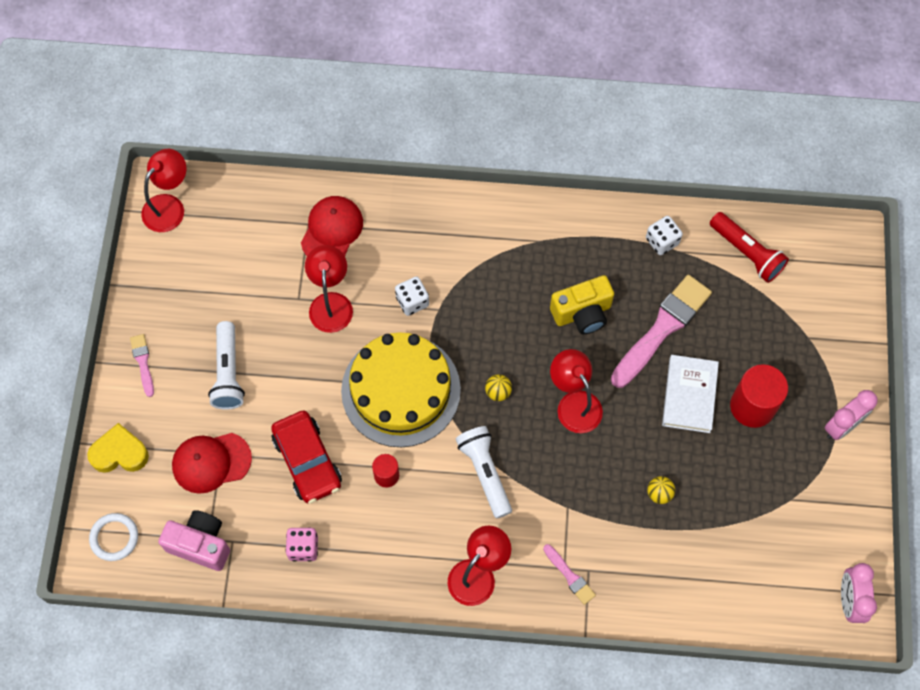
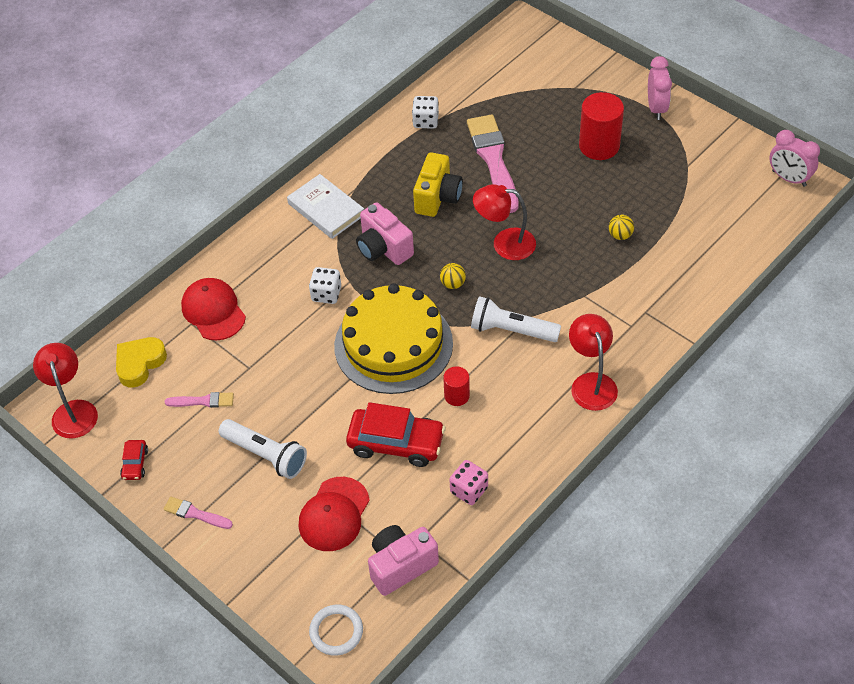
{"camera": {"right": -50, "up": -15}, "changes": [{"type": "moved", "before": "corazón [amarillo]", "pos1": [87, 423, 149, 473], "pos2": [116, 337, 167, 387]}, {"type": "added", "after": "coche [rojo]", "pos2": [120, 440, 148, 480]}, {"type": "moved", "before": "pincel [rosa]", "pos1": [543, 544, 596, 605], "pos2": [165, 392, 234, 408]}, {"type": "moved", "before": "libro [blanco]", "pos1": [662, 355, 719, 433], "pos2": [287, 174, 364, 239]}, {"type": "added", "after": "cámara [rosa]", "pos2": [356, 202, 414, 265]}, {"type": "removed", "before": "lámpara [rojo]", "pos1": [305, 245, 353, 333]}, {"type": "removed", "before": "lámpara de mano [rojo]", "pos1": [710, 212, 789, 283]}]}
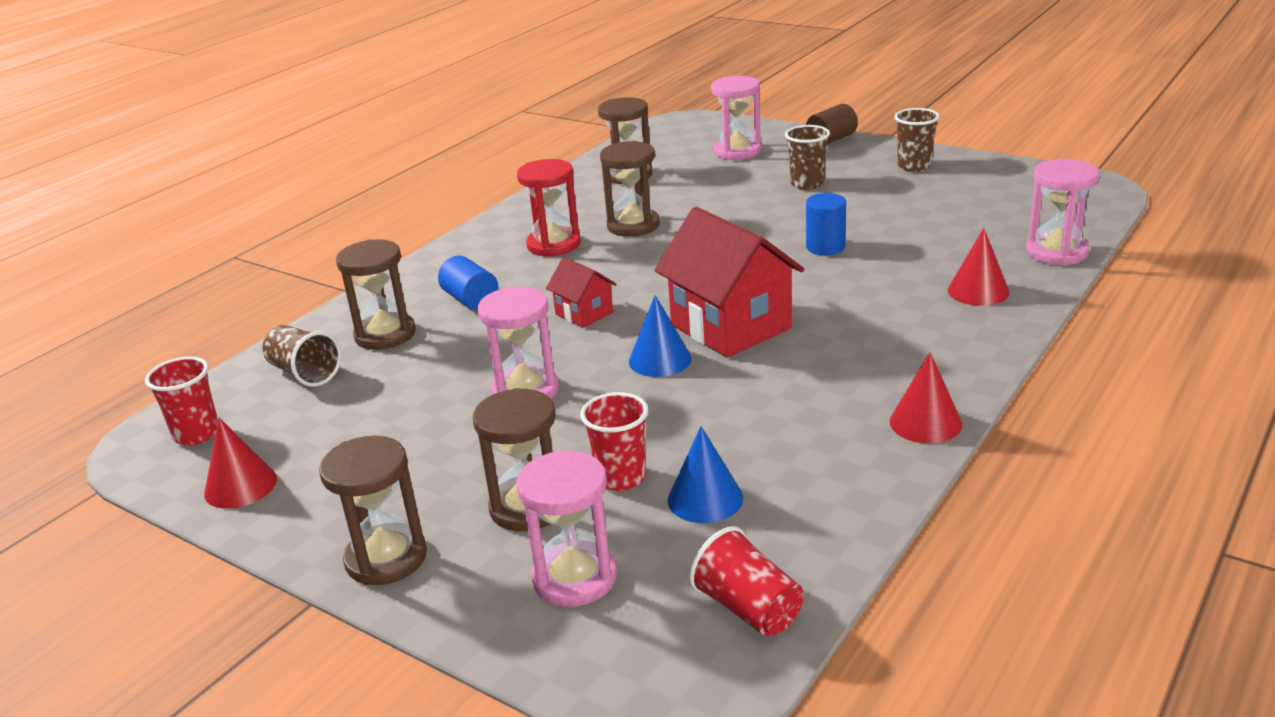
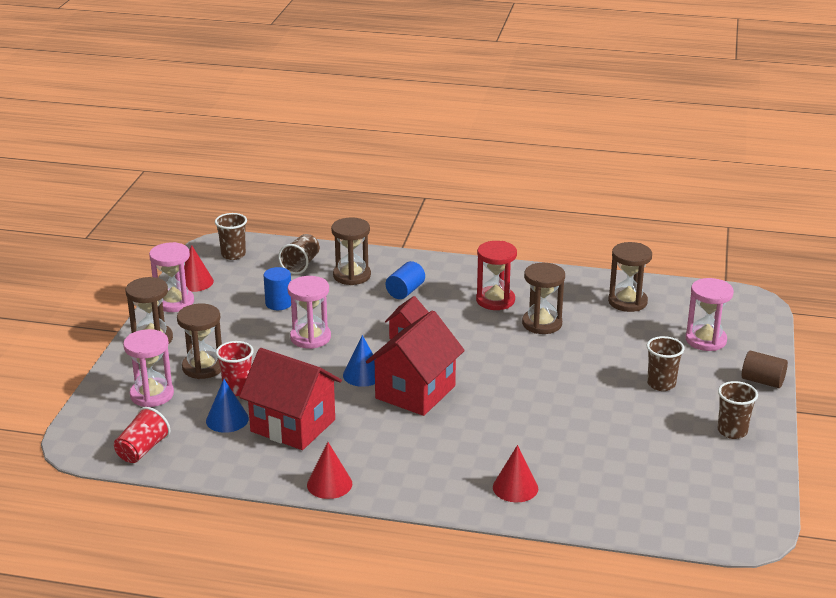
{"camera": {"right": 65, "up": 0}, "changes": [{"type": "moved", "before": "reloj de arena [rosa]", "pos1": [1026, 159, 1099, 266], "pos2": [149, 242, 194, 312]}, {"type": "recoloured", "before": "vaso [rojo]", "after": "vaso [marrón]", "pos1": [145, 357, 218, 446], "pos2": [215, 213, 247, 260]}, {"type": "added", "after": "casa [rojo]", "pos2": [239, 348, 342, 450]}, {"type": "moved", "before": "cilindro [azul]", "pos1": [806, 193, 846, 255], "pos2": [264, 267, 291, 310]}]}
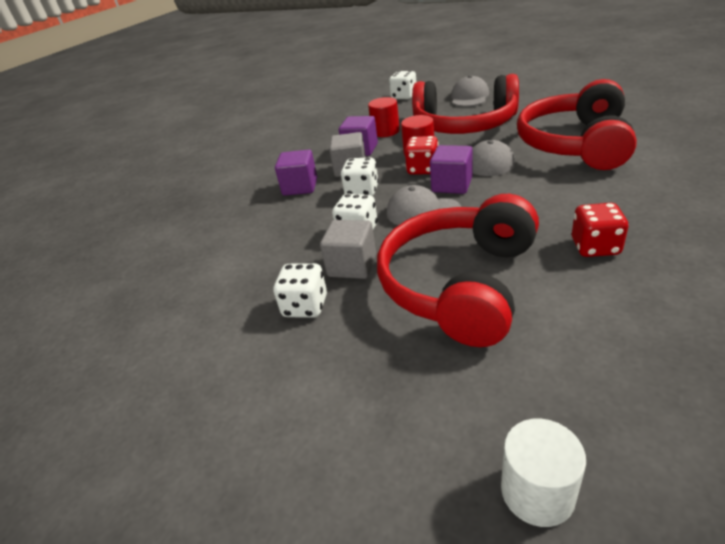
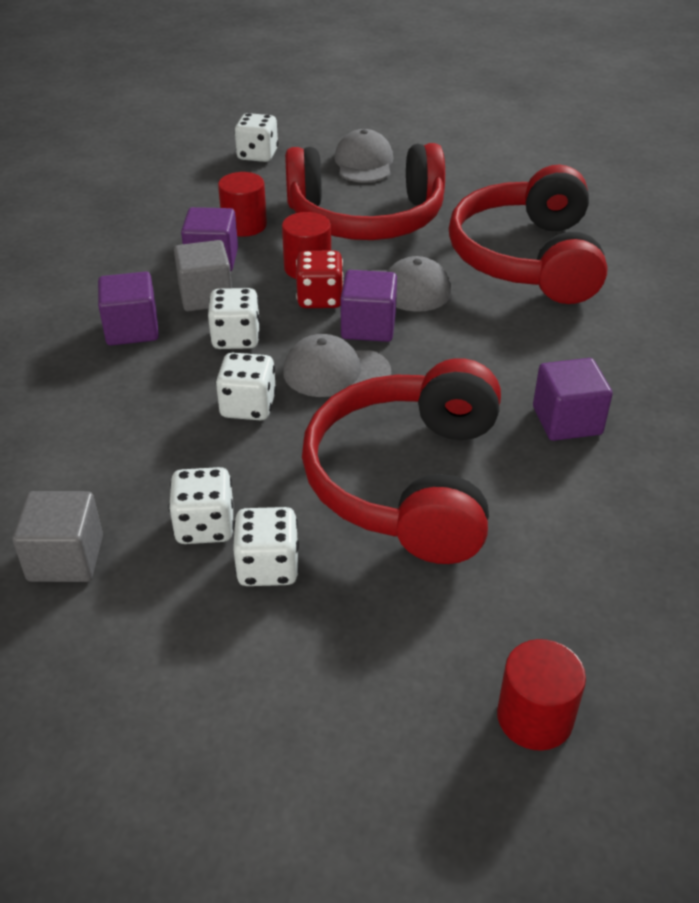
{"camera": {"right": -20, "up": 5}, "changes": [{"type": "moved", "before": "cubo [gris]", "pos1": [320, 220, 376, 279], "pos2": [12, 491, 103, 582]}, {"type": "added", "after": "dado [blanco]", "pos2": [233, 507, 299, 586]}, {"type": "recoloured", "before": "cilindro [blanco]", "after": "cilindro [rojo]", "pos1": [501, 418, 586, 527], "pos2": [497, 639, 586, 751]}, {"type": "replaced", "before": "dado [rojo]", "after": "cubo [morado]", "pos1": [572, 203, 629, 257], "pos2": [533, 358, 613, 441]}]}
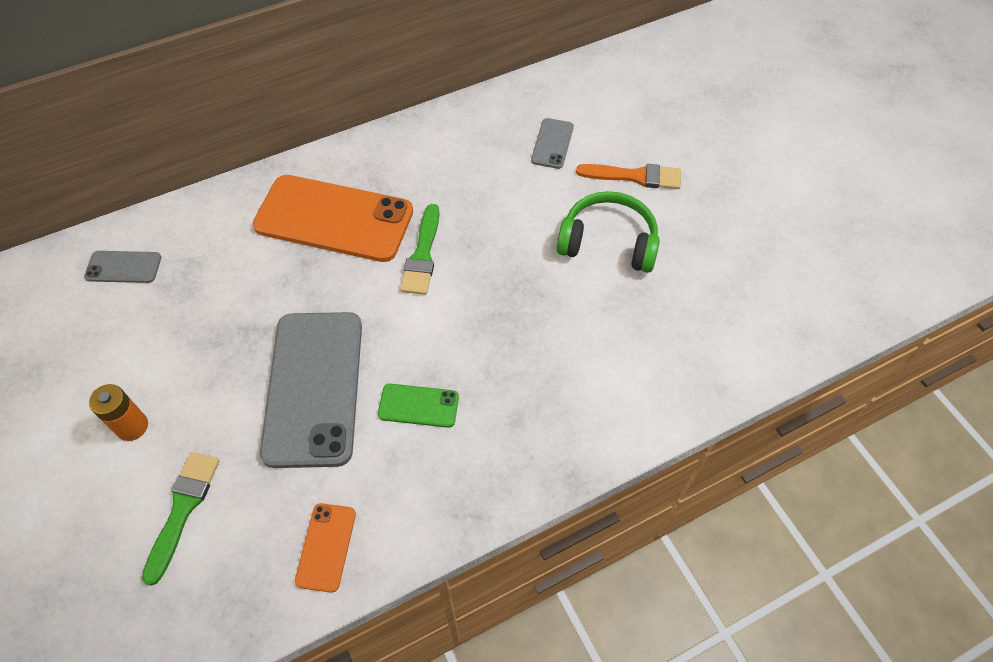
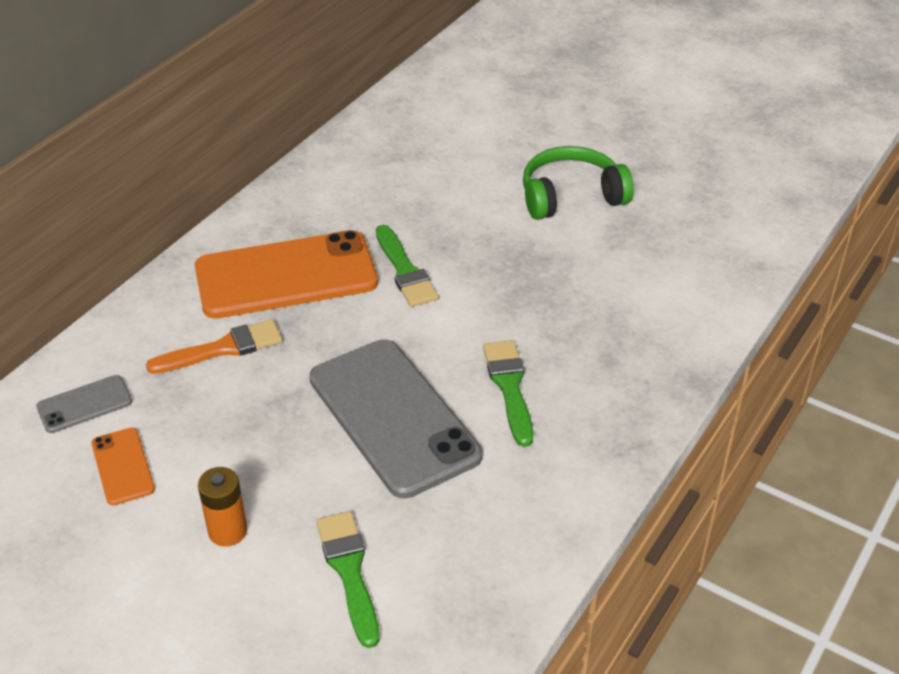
{"camera": {"right": -30, "up": -15}, "changes": [{"type": "moved", "before": "móvil [naranja]", "pos1": [295, 503, 356, 593], "pos2": [91, 428, 155, 505]}, {"type": "moved", "before": "pincel [naranja]", "pos1": [576, 164, 681, 189], "pos2": [146, 320, 282, 374]}, {"type": "replaced", "before": "móvil [verde]", "after": "pincel [verde]", "pos1": [378, 384, 459, 428], "pos2": [483, 340, 534, 447]}, {"type": "removed", "before": "móvil [gris]", "pos1": [531, 118, 574, 169]}]}
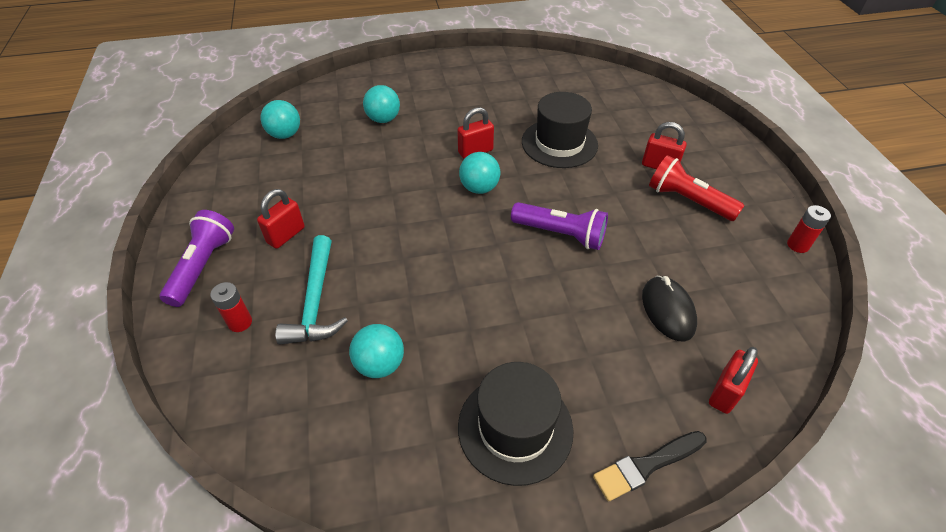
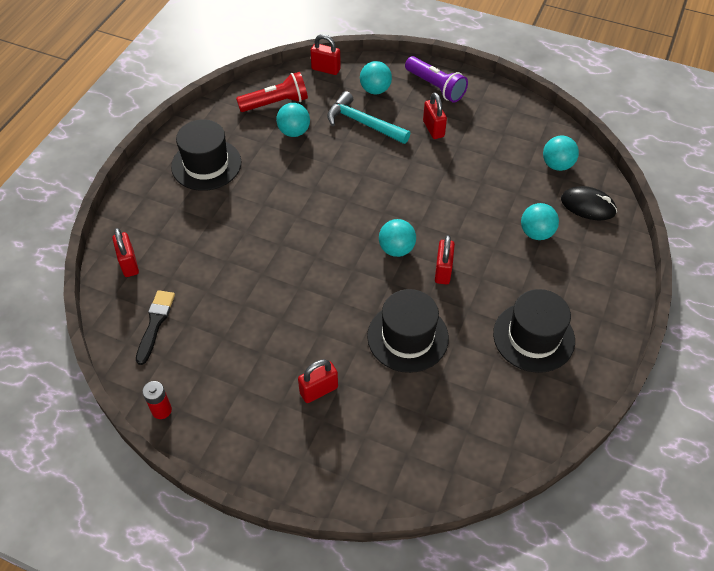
{"camera": {"right": 125, "up": 5}, "changes": [{"type": "moved", "before": "pincel [negro]", "pos1": [593, 431, 707, 502], "pos2": [136, 290, 175, 365]}, {"type": "moved", "before": "lámpara de mano [rojo]", "pos1": [649, 155, 744, 221], "pos2": [236, 72, 308, 112]}, {"type": "added", "after": "candado [rojo]", "pos2": [310, 34, 341, 75]}, {"type": "replaced", "before": "pila [rojo]", "after": "pelota [turquesa]", "pos1": [210, 282, 252, 332], "pos2": [360, 61, 392, 94]}, {"type": "added", "after": "sombrero [negro]", "pos2": [493, 289, 575, 373]}, {"type": "moved", "before": "ratón [negro]", "pos1": [642, 276, 697, 341], "pos2": [561, 186, 617, 220]}, {"type": "removed", "before": "lámpara de mano [morado]", "pos1": [511, 202, 608, 250]}]}
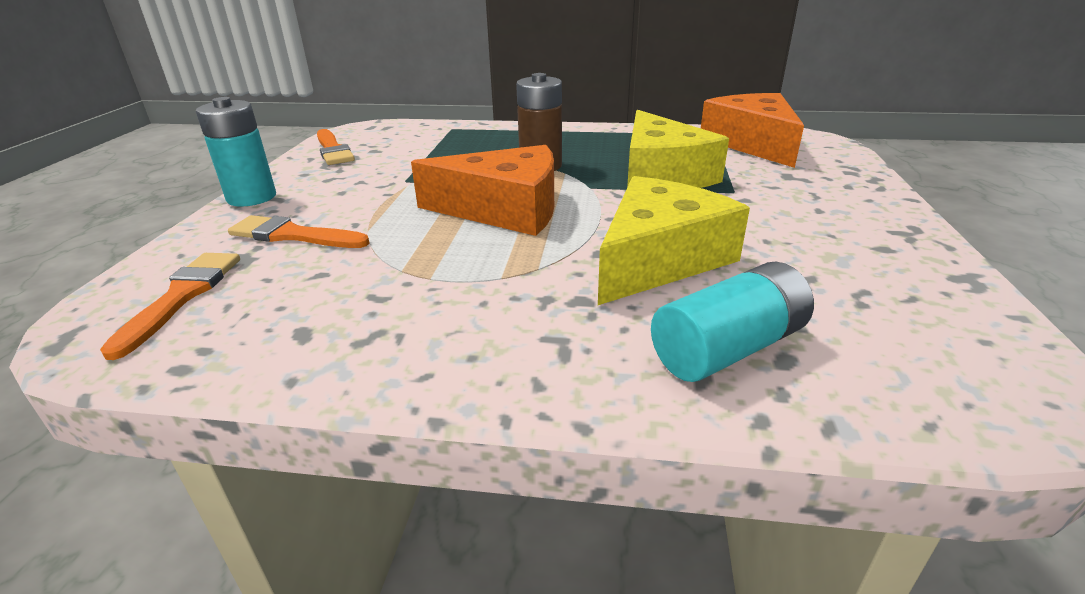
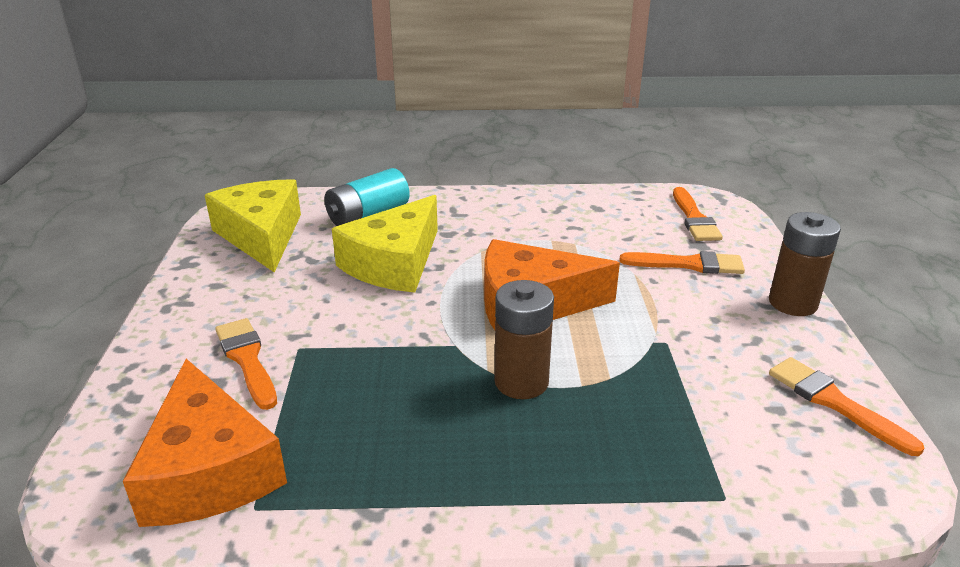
{"camera": {"right": 170, "up": 0}, "changes": [{"type": "moved", "before": "queso [amarillo]", "pos1": [627, 110, 729, 188], "pos2": [205, 179, 301, 272]}, {"type": "added", "after": "pincel [naranja]", "pos2": [215, 318, 277, 410]}, {"type": "recoloured", "before": "pila [turquesa]", "after": "pila [marrón]", "pos1": [196, 97, 276, 207], "pos2": [769, 212, 841, 316]}]}
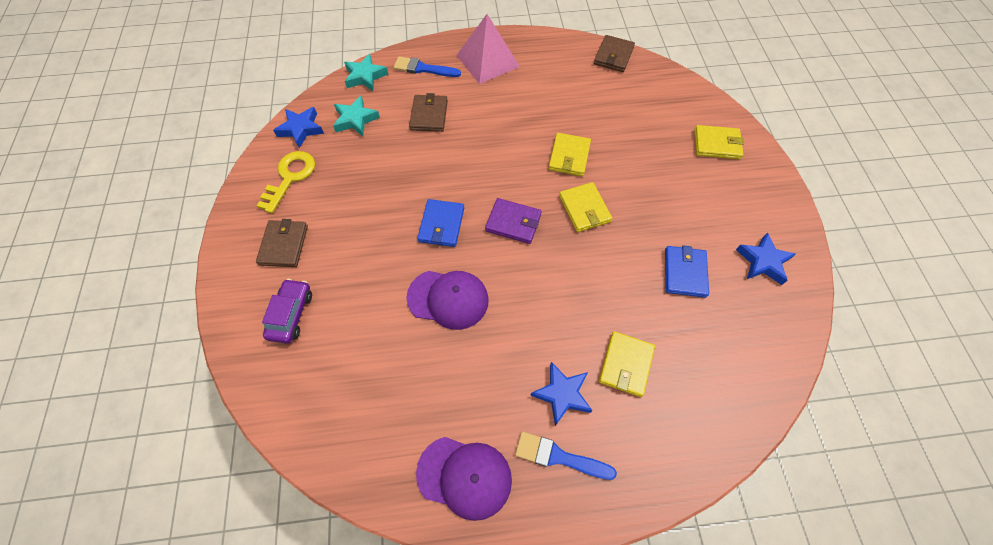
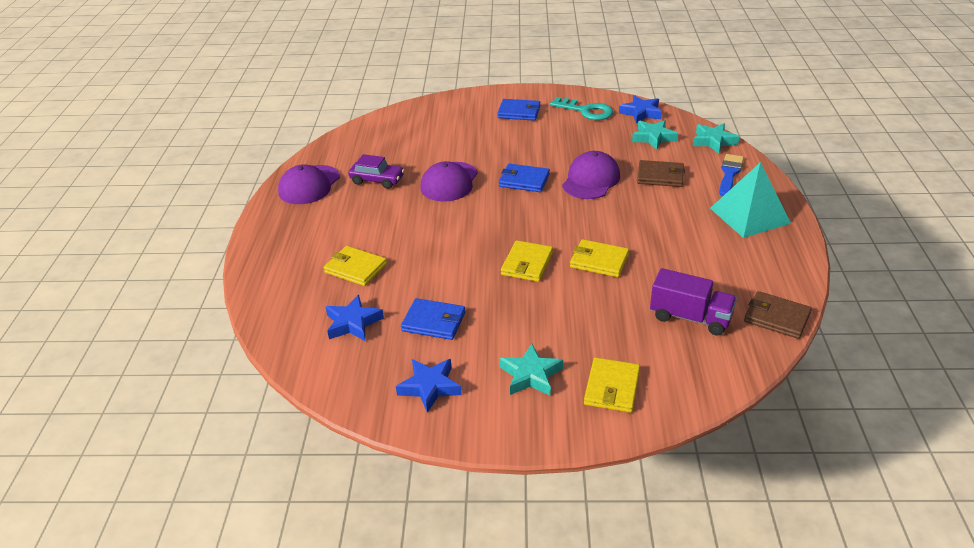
{"camera": {"right": 100, "up": -25}, "changes": [{"type": "moved", "before": "estrella [azul]", "pos1": [530, 362, 592, 426], "pos2": [326, 295, 384, 341]}, {"type": "moved", "before": "coche [morado]", "pos1": [262, 279, 312, 343], "pos2": [348, 154, 404, 189]}, {"type": "recoloured", "before": "cartera [marrón]", "after": "cartera [azul]", "pos1": [256, 219, 308, 267], "pos2": [497, 99, 540, 121]}, {"type": "added", "after": "estrella [turquesa]", "pos2": [499, 344, 563, 396]}, {"type": "turned", "before": "cartera [amarillo]", "pos1": [559, 182, 612, 232], "pos2": [501, 240, 553, 282], "turn": -60}, {"type": "recoloured", "before": "llave [amarillo]", "after": "llave [turquesa]", "pos1": [257, 151, 315, 213], "pos2": [550, 97, 613, 120]}, {"type": "added", "after": "gorra [morado]", "pos2": [562, 151, 620, 199]}, {"type": "added", "after": "camión [morado]", "pos2": [650, 268, 737, 336]}, {"type": "recoloured", "before": "pirámide [rosa]", "after": "pirámide [turquesa]", "pos1": [456, 14, 520, 84], "pos2": [710, 162, 791, 238]}, {"type": "removed", "before": "cartera [morado]", "pos1": [485, 198, 542, 244]}, {"type": "removed", "before": "pincel [azul]", "pos1": [515, 431, 617, 480]}]}
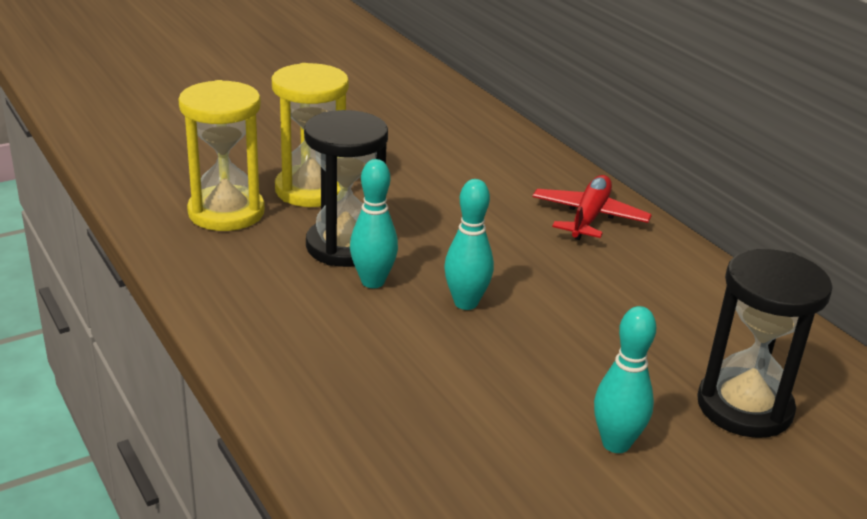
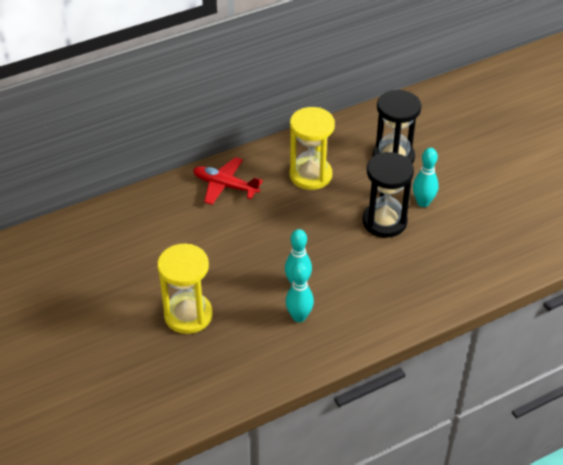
{"camera": {"right": -85, "up": 15}, "changes": [{"type": "moved", "before": "bolo [turquesa]", "pos1": [444, 179, 494, 310], "pos2": [286, 262, 314, 322]}, {"type": "moved", "before": "reloj de arena [amarillo]", "pos1": [178, 80, 265, 231], "pos2": [290, 107, 335, 190]}, {"type": "moved", "before": "reloj de arena [negro]", "pos1": [304, 110, 388, 267], "pos2": [363, 152, 414, 238]}]}
